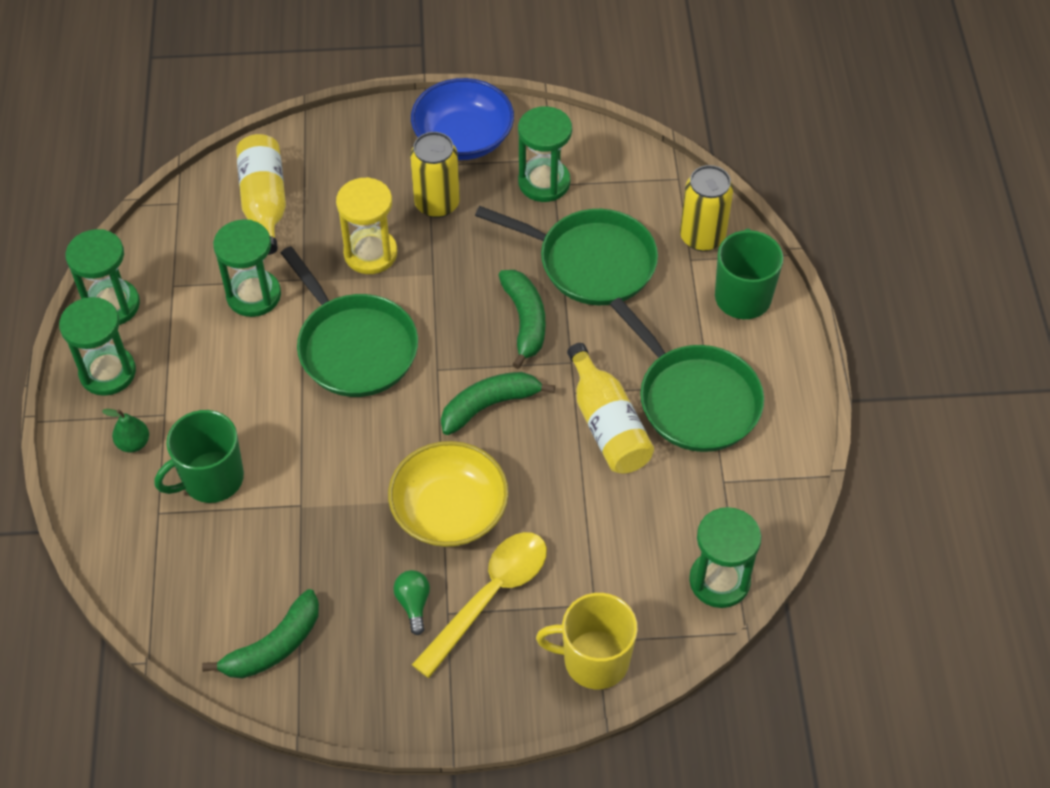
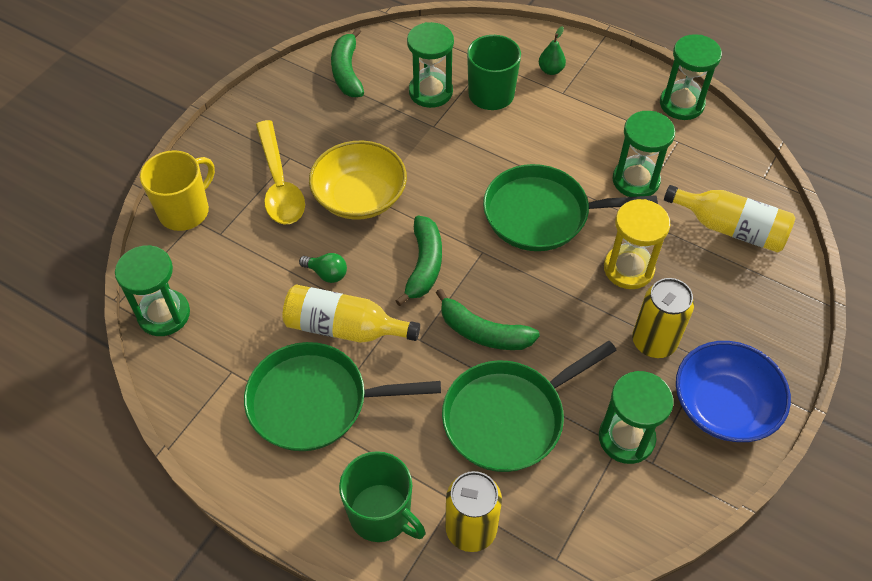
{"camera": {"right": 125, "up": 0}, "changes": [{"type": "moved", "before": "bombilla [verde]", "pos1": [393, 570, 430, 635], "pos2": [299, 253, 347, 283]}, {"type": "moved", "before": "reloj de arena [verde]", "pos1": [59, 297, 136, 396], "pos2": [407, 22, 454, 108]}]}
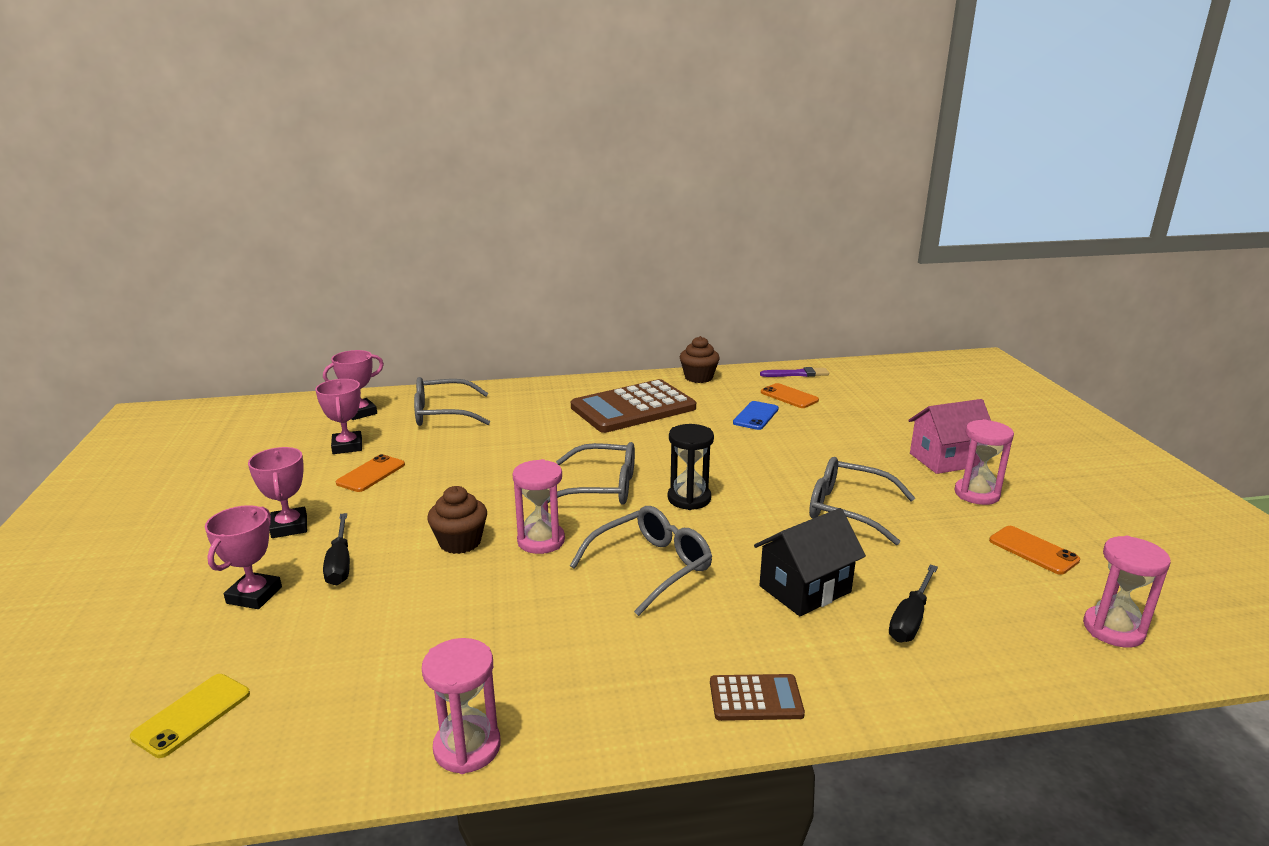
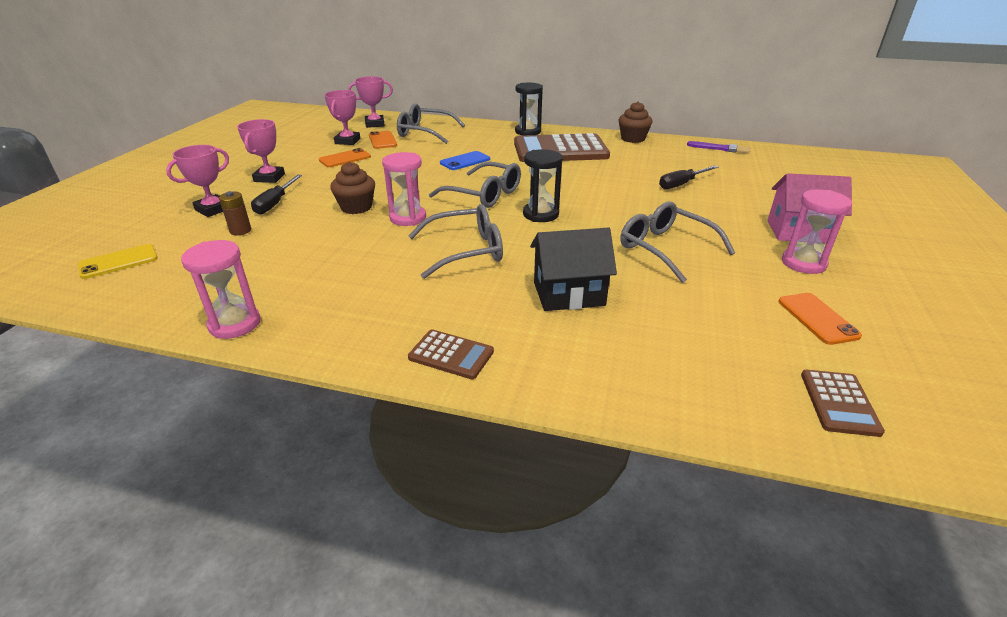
{"camera": {"right": 25, "up": 10}, "changes": [{"type": "added", "after": "pila [marrón]", "pos2": [219, 191, 251, 235]}, {"type": "moved", "before": "móvil [naranja]", "pos1": [761, 383, 819, 408], "pos2": [369, 131, 397, 149]}, {"type": "moved", "before": "móvil [azul]", "pos1": [733, 401, 779, 430], "pos2": [440, 151, 490, 170]}, {"type": "added", "after": "reloj de arena [negro]", "pos2": [515, 83, 543, 136]}, {"type": "moved", "before": "destornillador [negro]", "pos1": [889, 564, 938, 642], "pos2": [659, 165, 719, 189]}, {"type": "replaced", "before": "reloj de arena [rosa]", "after": "calculadora [marrón]", "pos1": [1083, 536, 1171, 648], "pos2": [801, 370, 885, 437]}]}
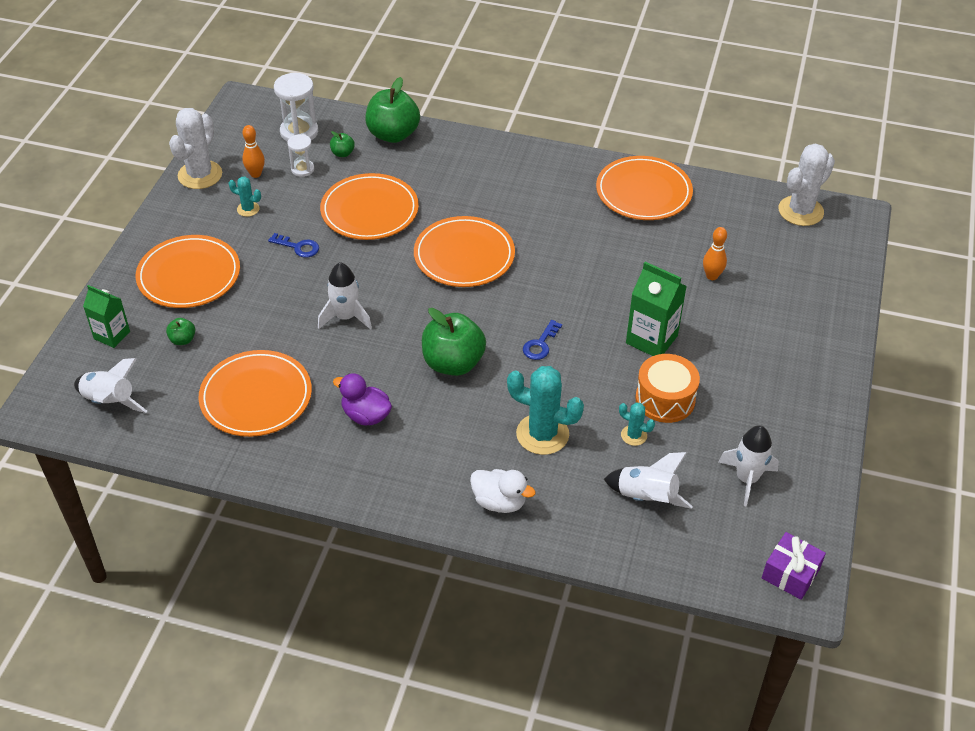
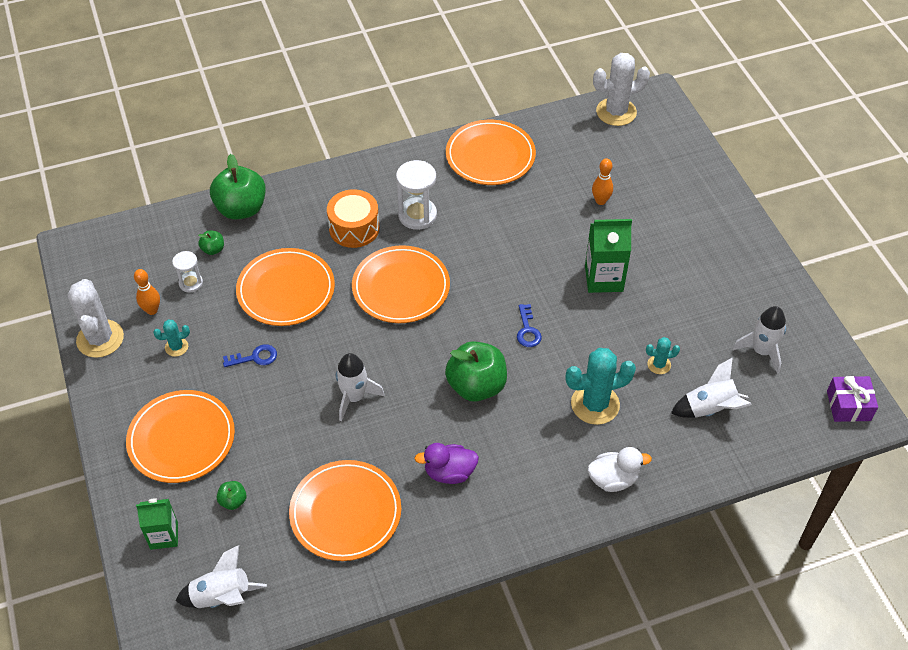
{"camera": {"right": -35, "up": 5}, "changes": [{"type": "moved", "before": "tambor [naranja]", "pos1": [635, 354, 700, 423], "pos2": [327, 189, 379, 248]}, {"type": "moved", "before": "reloj de arena [blanco]", "pos1": [274, 73, 318, 142], "pos2": [396, 160, 437, 230]}, {"type": "turned", "before": "cactus [blanco]", "pos1": [778, 144, 835, 226], "pos2": [593, 53, 650, 126], "turn": 60}]}
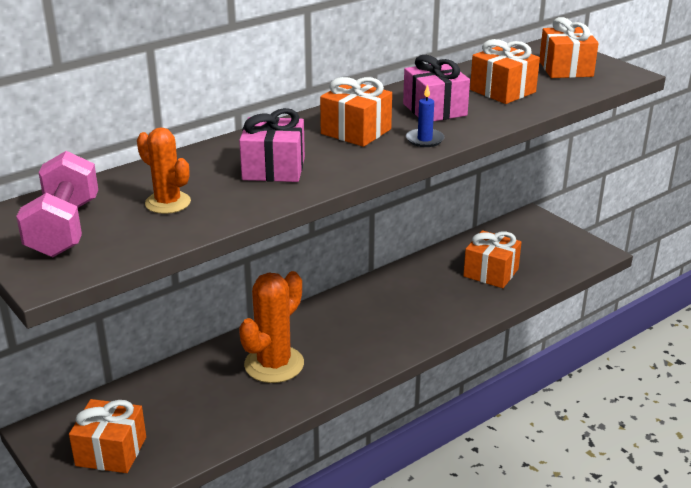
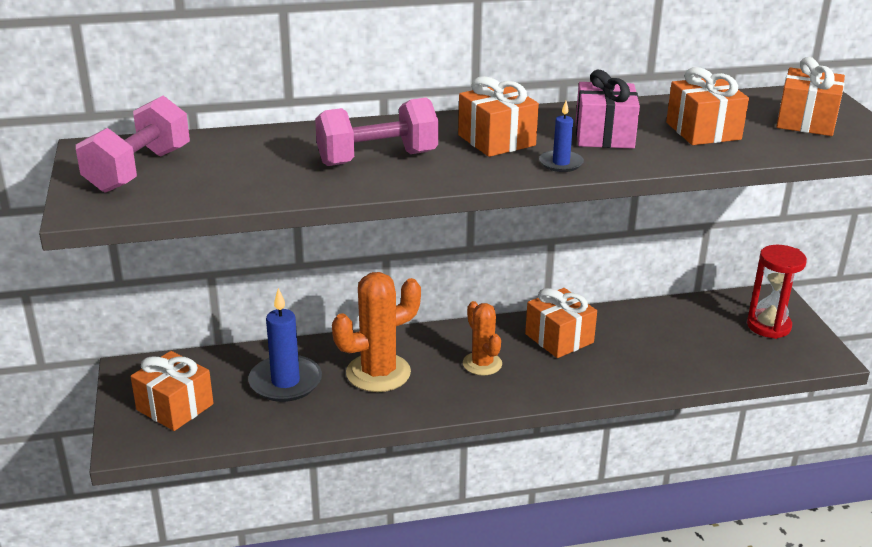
{"camera": {"right": 25, "up": 0}, "changes": [{"type": "added", "after": "vela [azul]", "pos2": [248, 288, 322, 402]}, {"type": "replaced", "before": "regalo [rosa]", "after": "mancuerna [rosa]", "pos1": [239, 108, 305, 182], "pos2": [315, 97, 439, 166]}, {"type": "moved", "before": "cactus [naranja]", "pos1": [137, 127, 191, 214], "pos2": [463, 301, 502, 375]}, {"type": "moved", "before": "regalo [naranja]", "pos1": [463, 230, 522, 288], "pos2": [525, 288, 597, 358]}, {"type": "added", "after": "reloj de arena [rojo]", "pos2": [747, 245, 807, 339]}]}
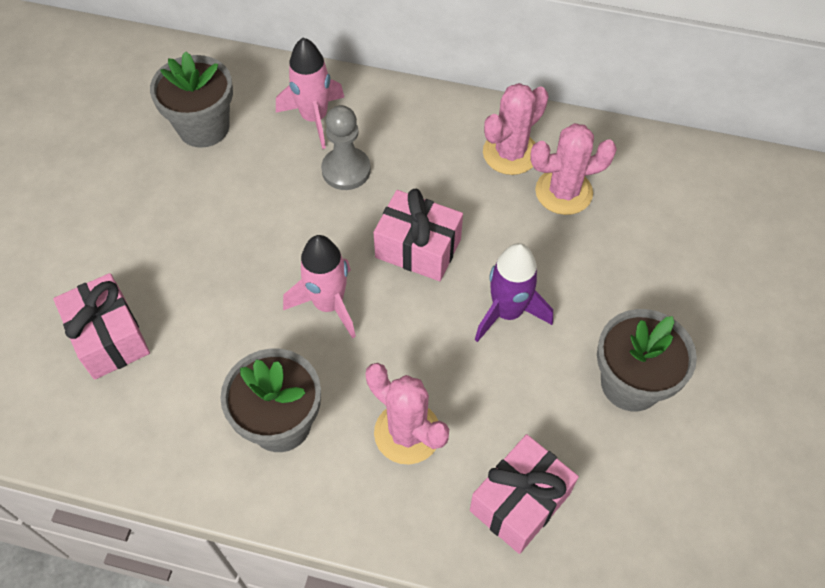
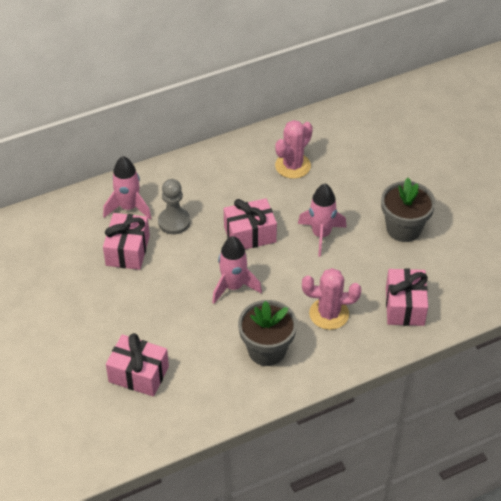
{"camera": {"right": -40, "up": -10}, "changes": [{"type": "added", "after": "regalo [rosa]", "pos2": [103, 213, 150, 270]}, {"type": "recoloured", "before": "cohete [morado]", "after": "cohete [rosa]", "pos1": [475, 243, 553, 342], "pos2": [298, 184, 347, 257]}, {"type": "removed", "before": "maceta [gris]", "pos1": [150, 51, 233, 148]}, {"type": "removed", "before": "cactus [rosa]", "pos1": [483, 83, 549, 175]}]}
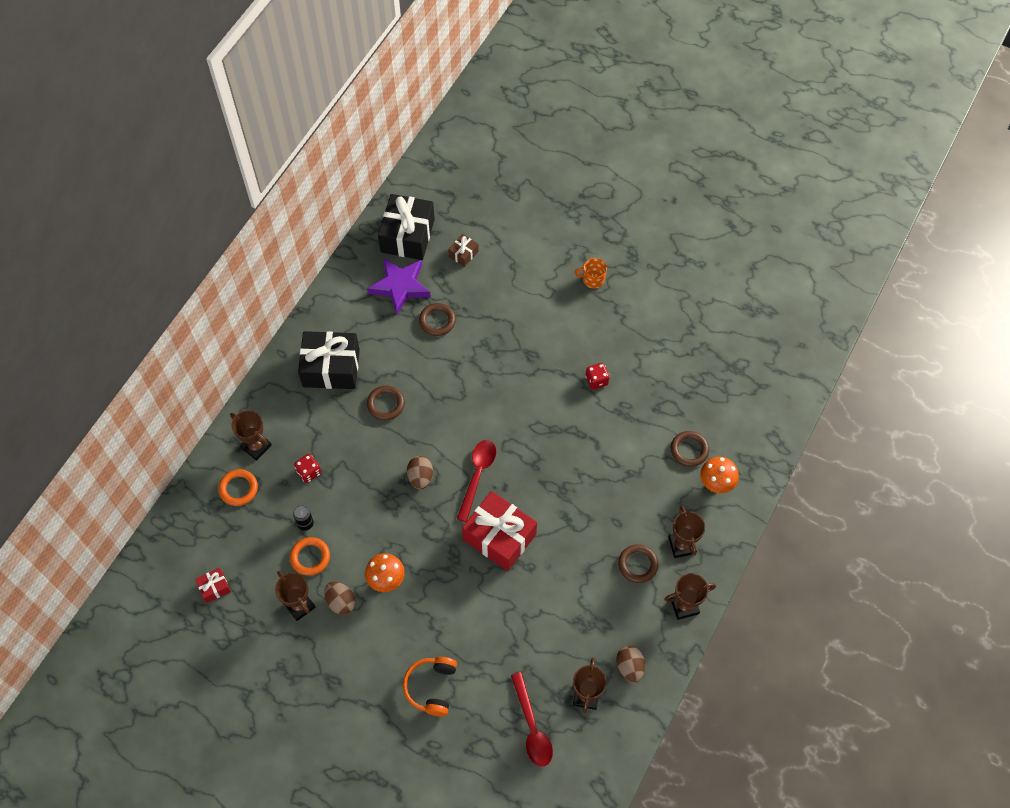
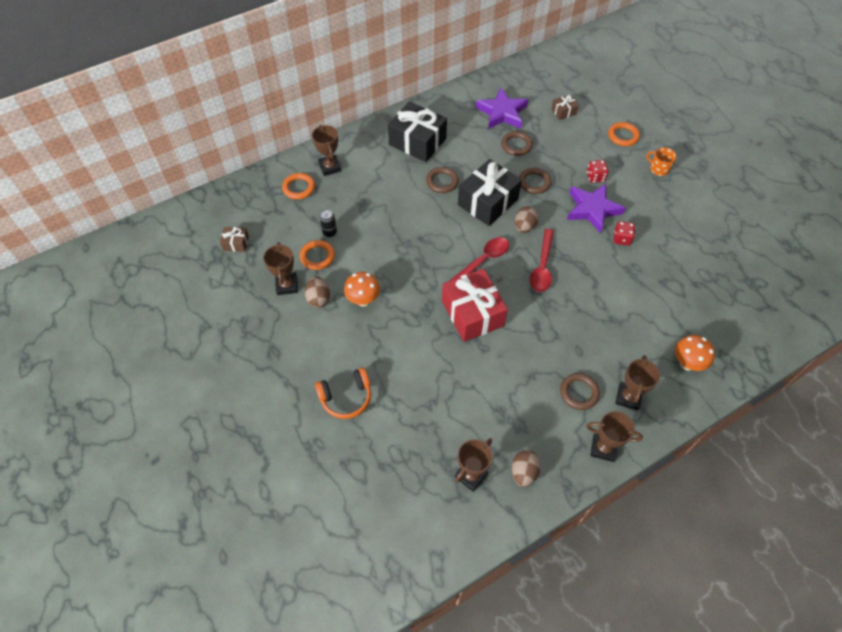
{"camera": {"right": 30, "up": -5}, "changes": [{"type": "recoloured", "before": "regalo [rojo]", "after": "regalo [marrón]", "pos1": [195, 568, 231, 603], "pos2": [220, 227, 249, 252]}, {"type": "turned", "before": "auriculares [naranja]", "pos1": [403, 657, 457, 717], "pos2": [315, 367, 371, 419], "turn": -150}, {"type": "moved", "before": "regalo [negro]", "pos1": [378, 194, 435, 260], "pos2": [458, 159, 522, 226]}, {"type": "moved", "before": "huevo [marrón]", "pos1": [407, 456, 433, 489], "pos2": [515, 206, 539, 233]}, {"type": "moved", "before": "anillo [marrón]", "pos1": [671, 431, 709, 467], "pos2": [519, 168, 551, 194]}, {"type": "moved", "before": "cuchara [rojo]", "pos1": [511, 672, 553, 767], "pos2": [530, 229, 554, 292]}, {"type": "added", "after": "estrella [morado]", "pos2": [567, 183, 626, 234]}, {"type": "moved", "before": "dado [rojo]", "pos1": [294, 454, 321, 483], "pos2": [587, 160, 608, 183]}, {"type": "added", "after": "anillo [naranja]", "pos2": [608, 122, 640, 146]}]}
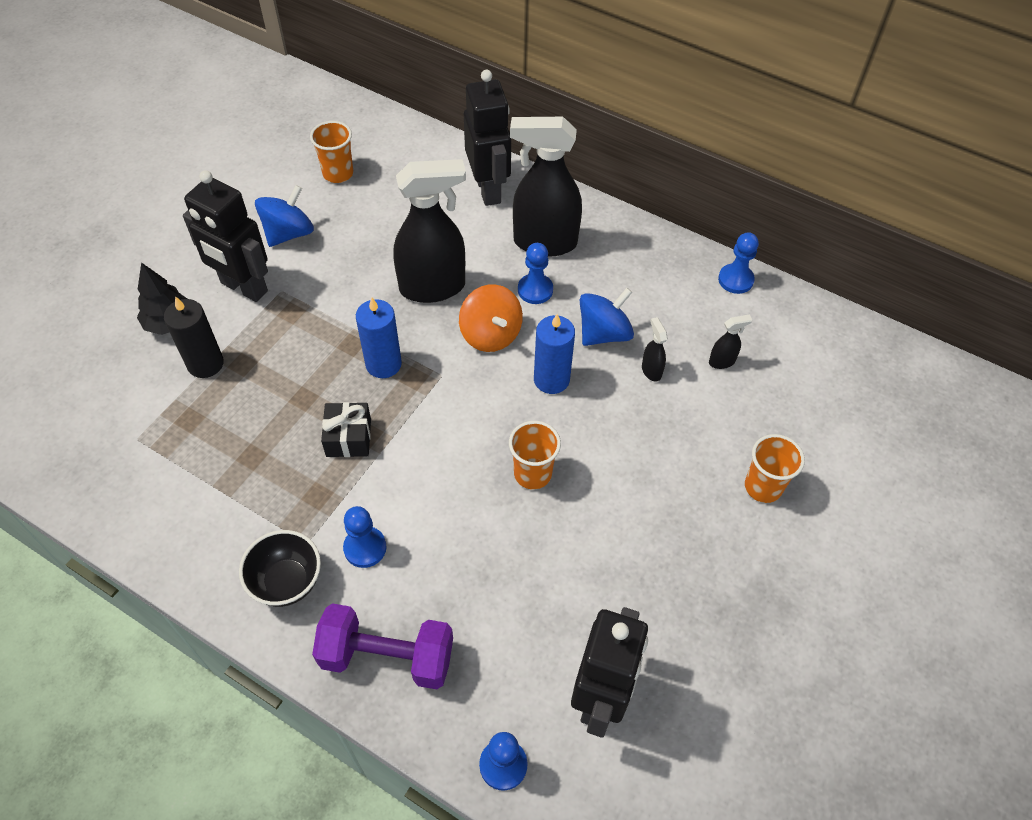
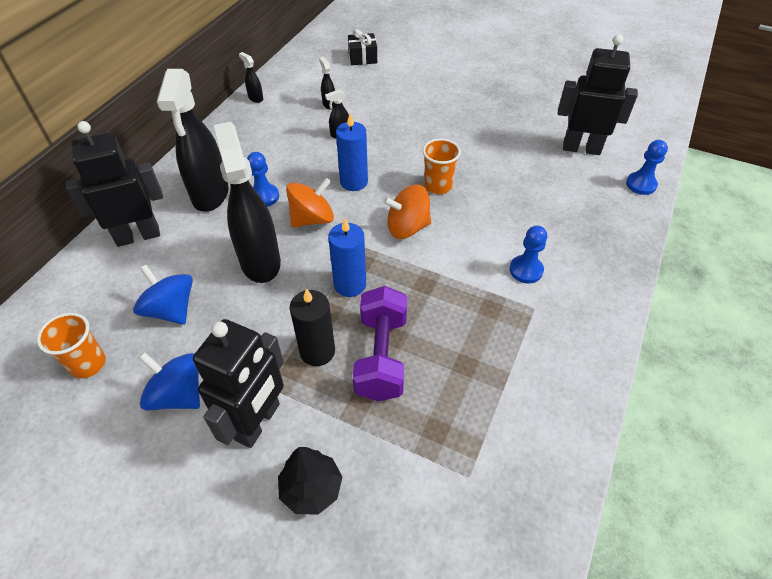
{"camera": {"right": -95, "up": -5}, "changes": [{"type": "moved", "before": "peonza [azul]", "pos1": [580, 288, 634, 346], "pos2": [133, 265, 193, 325]}, {"type": "replaced", "before": "peón [azul]", "after": "pulverizador [negro]", "pos1": [718, 232, 759, 294], "pos2": [239, 52, 263, 103]}, {"type": "moved", "before": "vela [negro]", "pos1": [164, 296, 224, 378], "pos2": [290, 289, 335, 366]}, {"type": "moved", "before": "regalo [negro]", "pos1": [321, 402, 371, 457], "pos2": [348, 29, 377, 65]}, {"type": "moved", "before": "mancuerna [morado]", "pos1": [312, 603, 453, 689], "pos2": [353, 286, 407, 401]}, {"type": "added", "after": "peonza [naranja]", "pos2": [383, 185, 431, 239]}, {"type": "removed", "before": "cuenco [negro]", "pos1": [239, 530, 321, 607]}, {"type": "removed", "before": "vaso [naranja]", "pos1": [745, 434, 805, 503]}]}
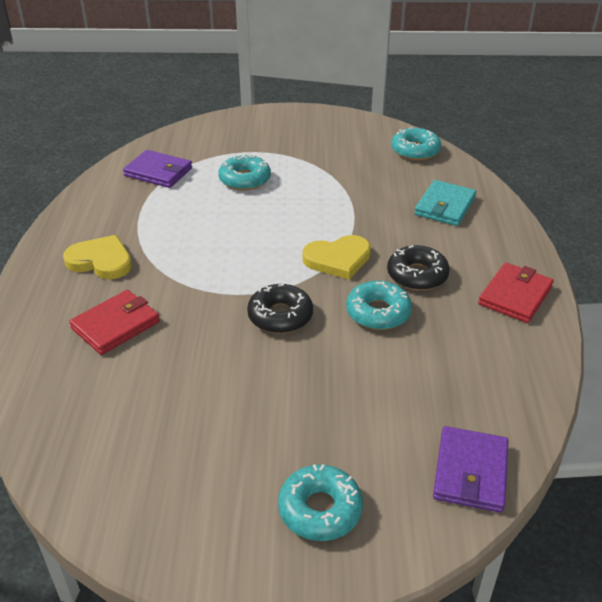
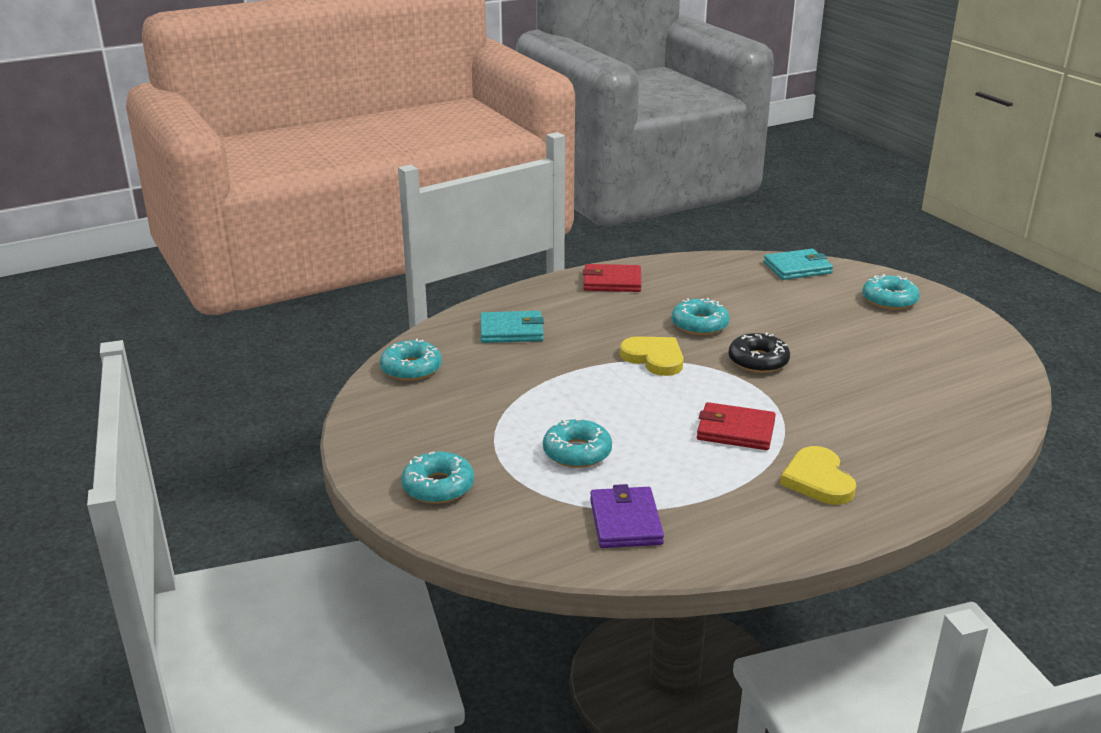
{"camera": {"right": -120, "up": -10}, "changes": [{"type": "added", "after": "rosquilla [turquesa]", "pos2": [401, 452, 474, 504]}, {"type": "moved", "before": "cartera [rojo]", "pos1": [69, 290, 160, 355], "pos2": [697, 402, 776, 450]}, {"type": "recoloured", "before": "cartera [morado]", "after": "cartera [turquesa]", "pos1": [433, 426, 509, 513], "pos2": [764, 249, 833, 280]}, {"type": "removed", "before": "rosquilla [negro]", "pos1": [387, 245, 450, 291]}]}
